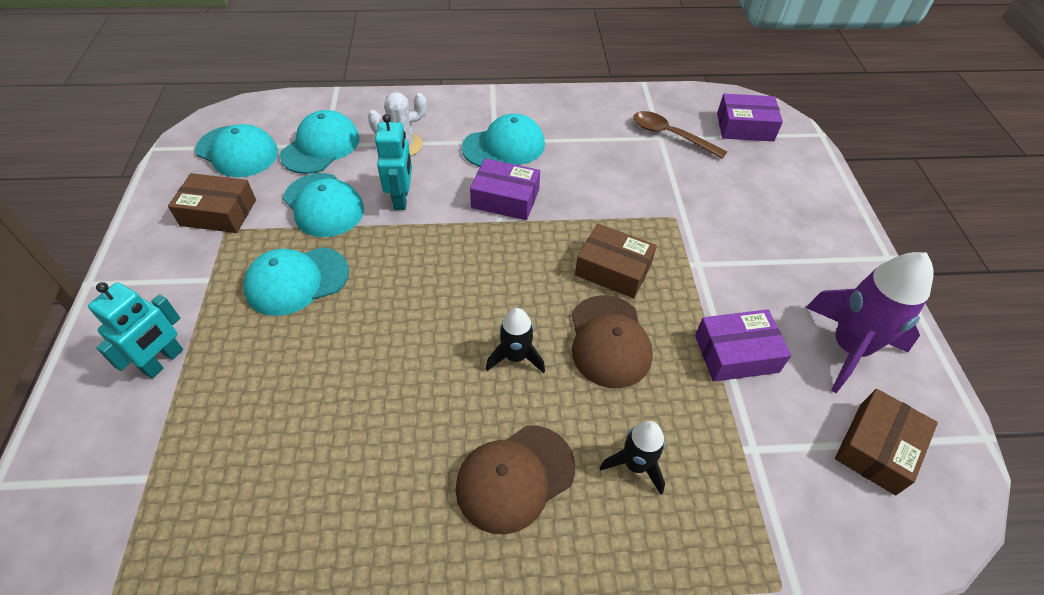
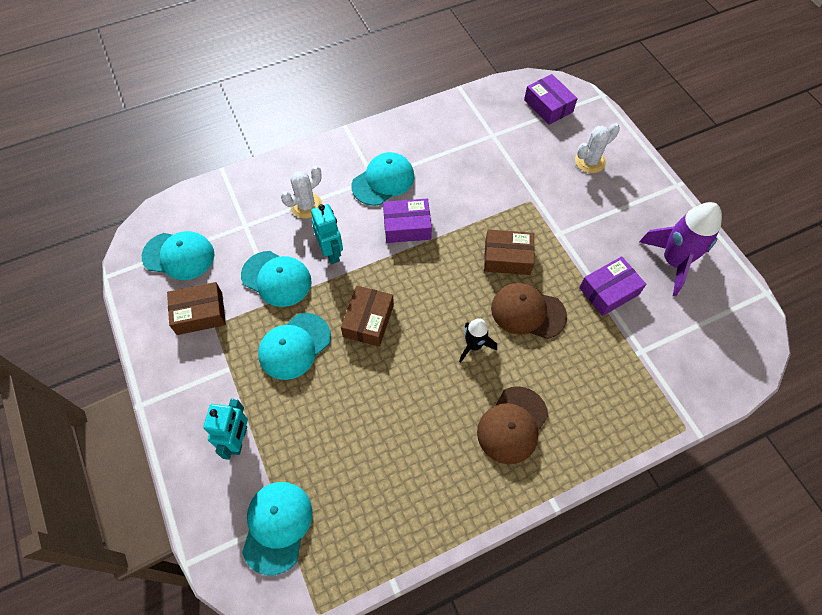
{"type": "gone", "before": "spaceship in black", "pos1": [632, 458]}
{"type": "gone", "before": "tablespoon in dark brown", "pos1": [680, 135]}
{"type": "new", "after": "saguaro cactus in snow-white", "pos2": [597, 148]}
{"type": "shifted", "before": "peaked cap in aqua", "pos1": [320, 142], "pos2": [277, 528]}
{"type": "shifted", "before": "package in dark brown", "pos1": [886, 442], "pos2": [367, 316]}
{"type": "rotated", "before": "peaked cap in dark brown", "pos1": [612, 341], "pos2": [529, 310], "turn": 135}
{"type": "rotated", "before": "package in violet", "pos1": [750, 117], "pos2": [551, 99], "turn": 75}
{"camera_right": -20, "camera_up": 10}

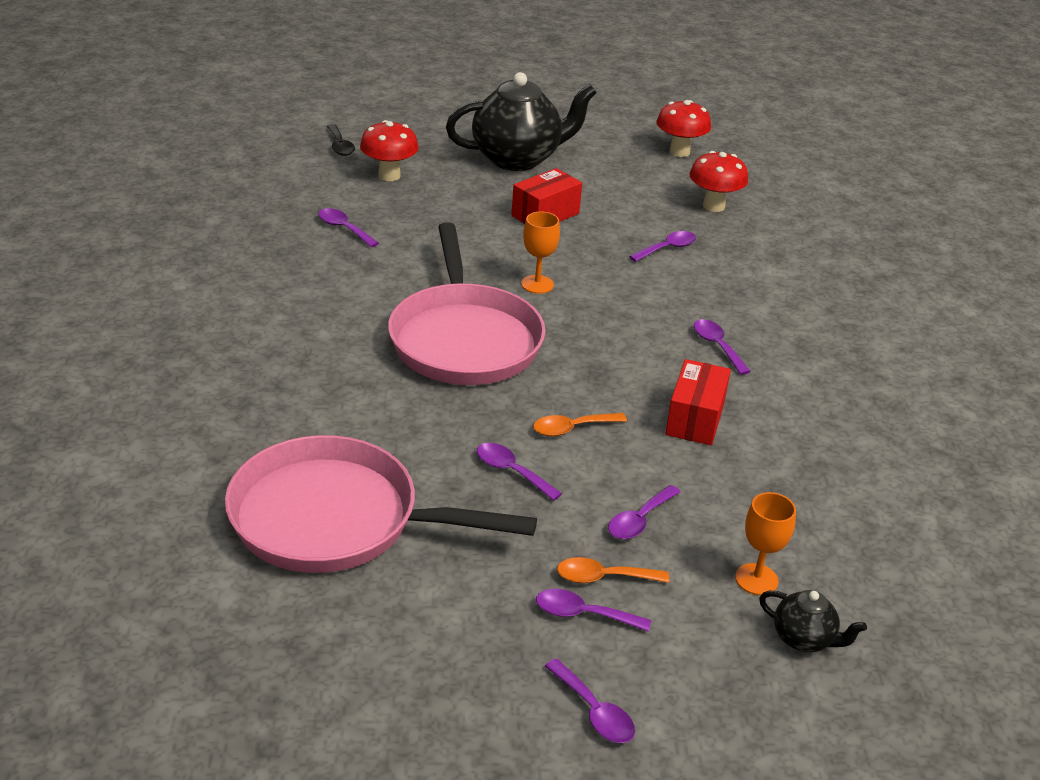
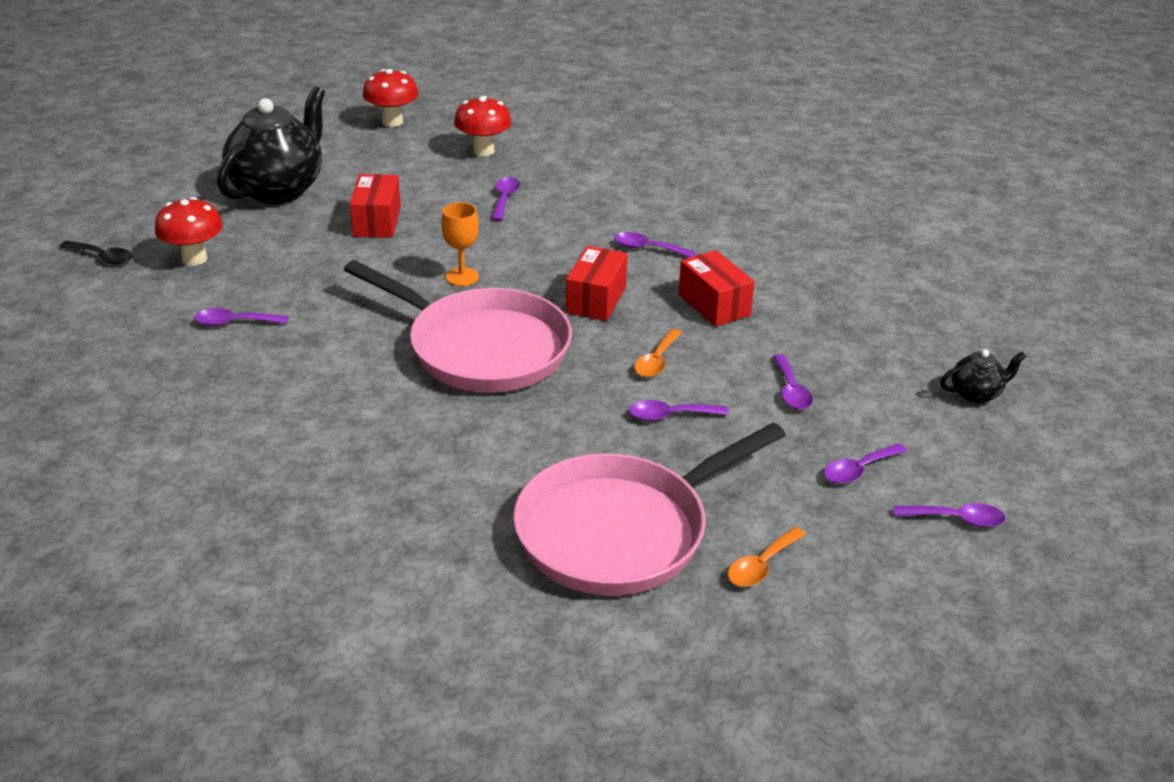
{"type": "gone", "before": "wine glass in orange-coloured", "pos1": [765, 543]}
{"type": "new", "after": "package in scarlet", "pos2": [596, 283]}
{"type": "shifted", "before": "tablespoon in orange-coloured", "pos1": [613, 570], "pos2": [767, 557]}
{"camera_right": -45, "camera_up": 0}

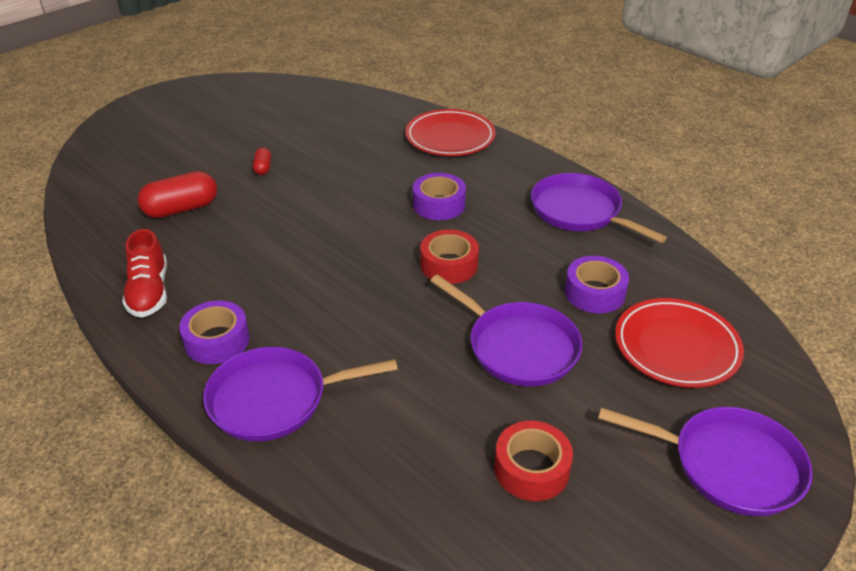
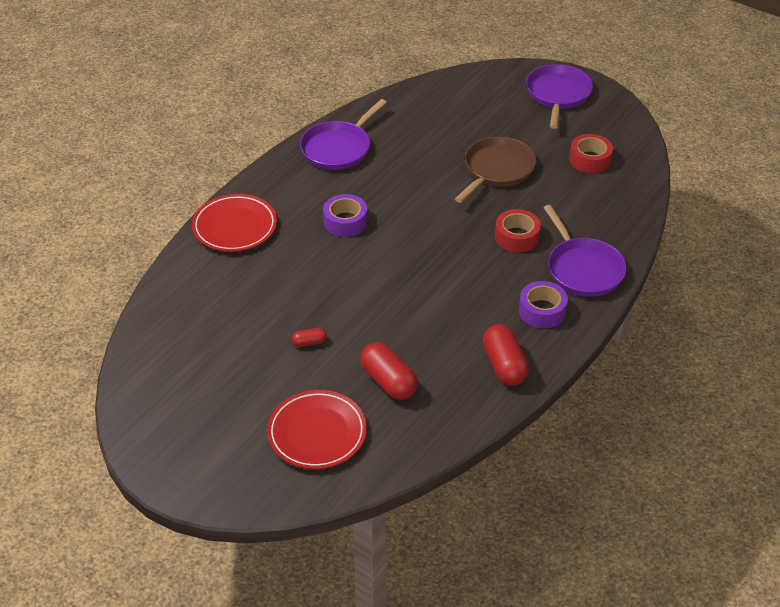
{"type": "gone", "before": "sticky tape in violet", "pos1": [597, 284]}
{"type": "shifted", "before": "sticky tape in scarlet", "pos1": [449, 256], "pos2": [518, 231]}
{"type": "shifted", "before": "plate in scarlet", "pos1": [679, 343], "pos2": [317, 429]}
{"type": "swapped", "before": "shoe in scarlet", "after": "pill in scarlet", "pos1": [144, 273], "pos2": [506, 355]}
{"type": "repainted", "before": "frying pan in violet", "after": "frying pan in dark brown", "pos1": [506, 330], "pos2": [495, 170]}
{"camera_right": -100, "camera_up": 5}

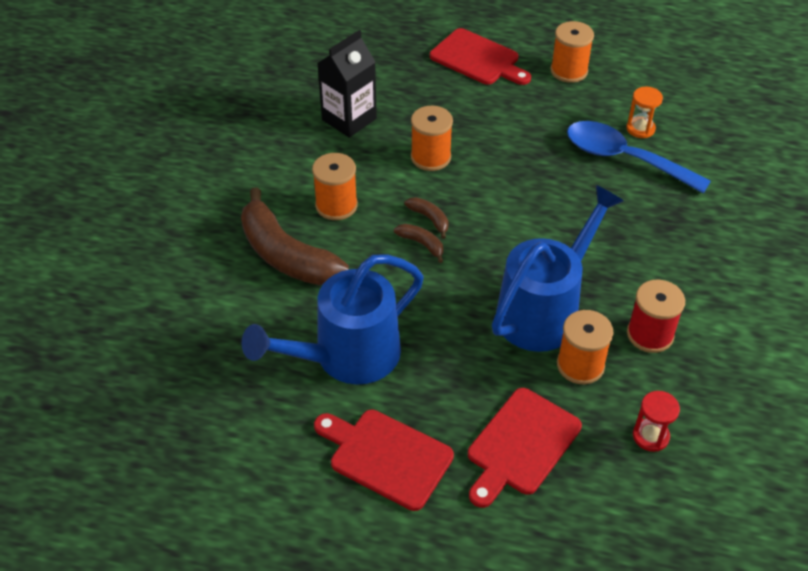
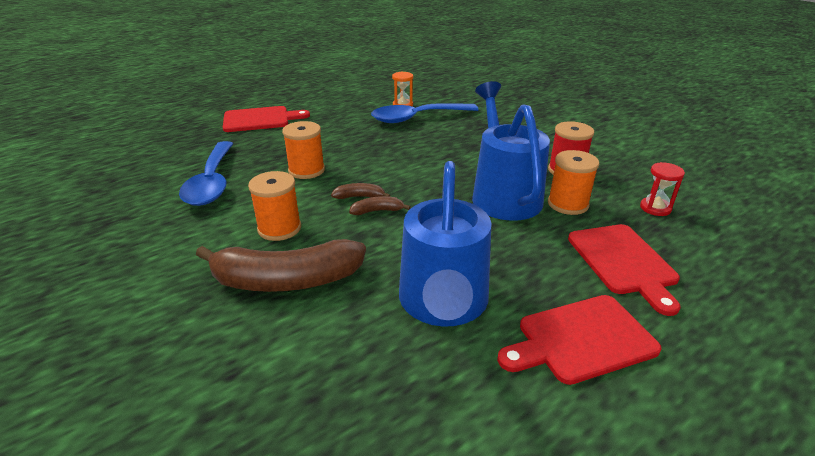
{"type": "gone", "before": "reel of thread in orange-coloured", "pos1": [572, 52]}
{"type": "swapped", "before": "carton in black", "after": "tablespoon in royal blue", "pos1": [347, 84], "pos2": [206, 173]}
{"camera_right": -50, "camera_up": -15}

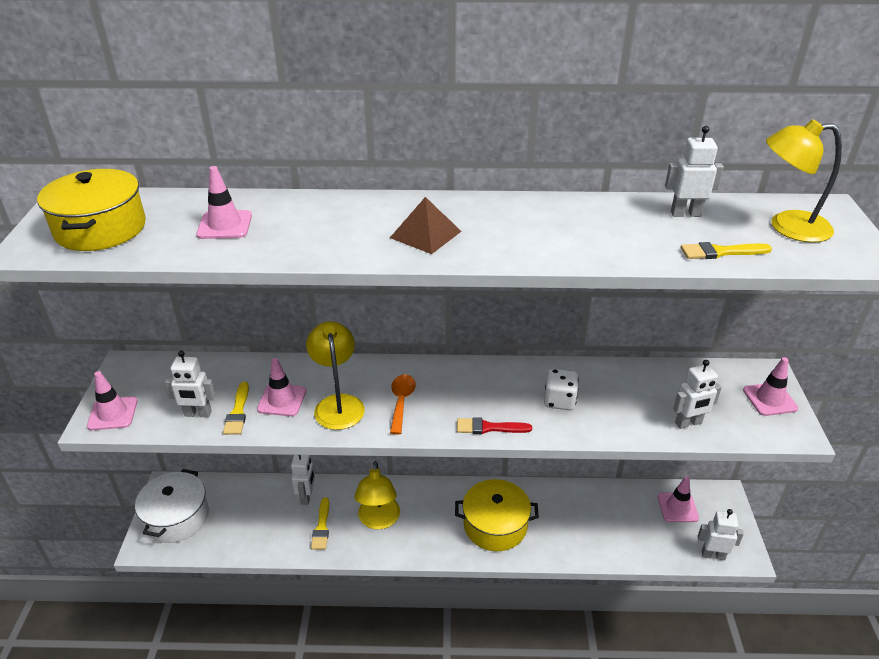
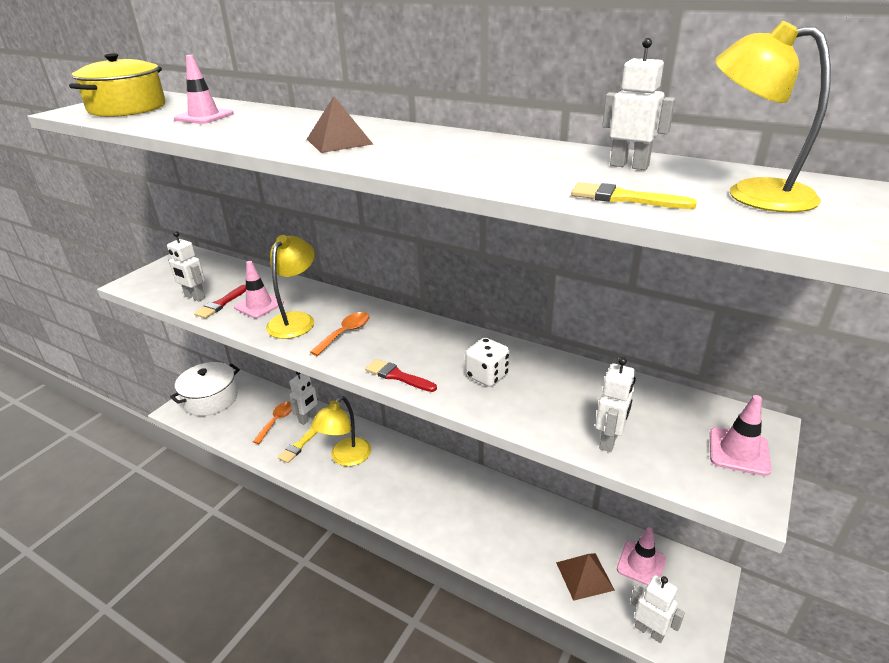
{"type": "gone", "before": "road cone in pink", "pos1": [112, 400]}
{"type": "gone", "before": "stockpot in bright yellow", "pos1": [497, 515]}
{"type": "new", "after": "tablespoon in orange-coloured", "pos2": [272, 423]}
{"type": "new", "after": "pyramid in dark brown", "pos2": [585, 577]}
{"type": "repainted", "before": "paint brush in bright yellow", "after": "paint brush in scarlet", "pos1": [236, 408], "pos2": [220, 302]}
{"type": "rotated", "before": "toy robot in snow-white", "pos1": [697, 394], "pos2": [615, 404], "turn": -75}
{"camera_right": 30, "camera_up": -5}

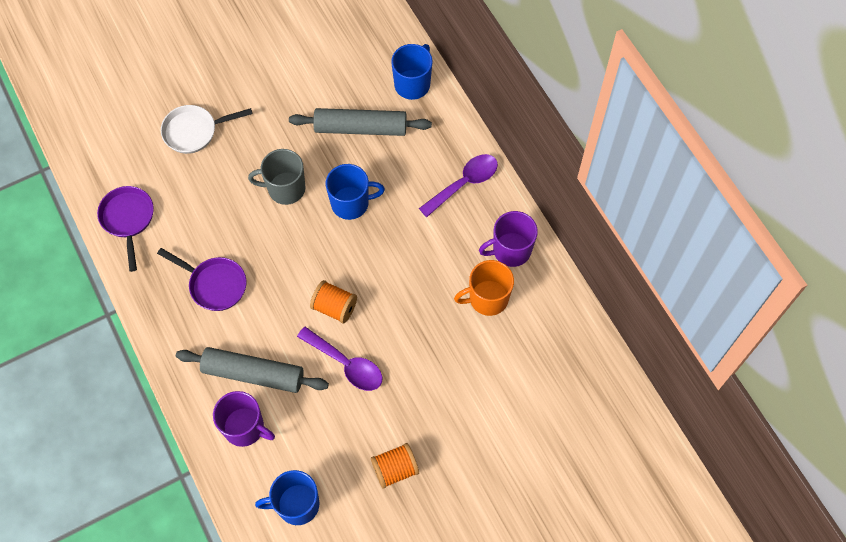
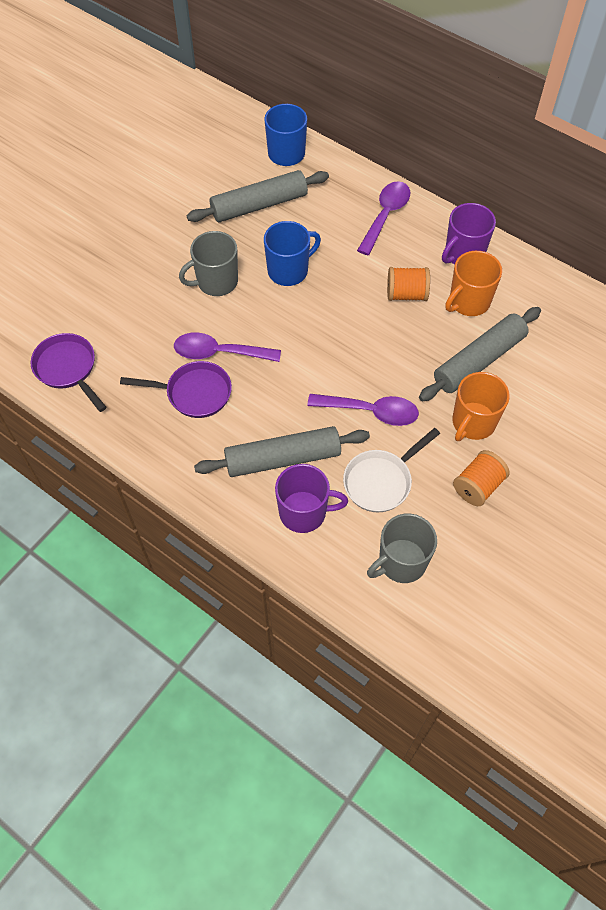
{"type": "new", "after": "tablespoon in violet", "pos2": [227, 347]}
{"type": "new", "after": "pastry roller in grey", "pos2": [480, 354]}
{"type": "new", "after": "coffee mug in orange-coloured", "pos2": [481, 406]}
{"type": "shifted", "before": "frying pan in snow-white", "pos1": [206, 129], "pos2": [391, 470]}
{"type": "shifted", "before": "reel of thread in orange-coloured", "pos1": [333, 302], "pos2": [408, 284]}
{"type": "repainted", "before": "coffee mug in royal blue", "after": "coffee mug in grey", "pos1": [287, 497], "pos2": [402, 548]}
{"camera_right": -25, "camera_up": -5}

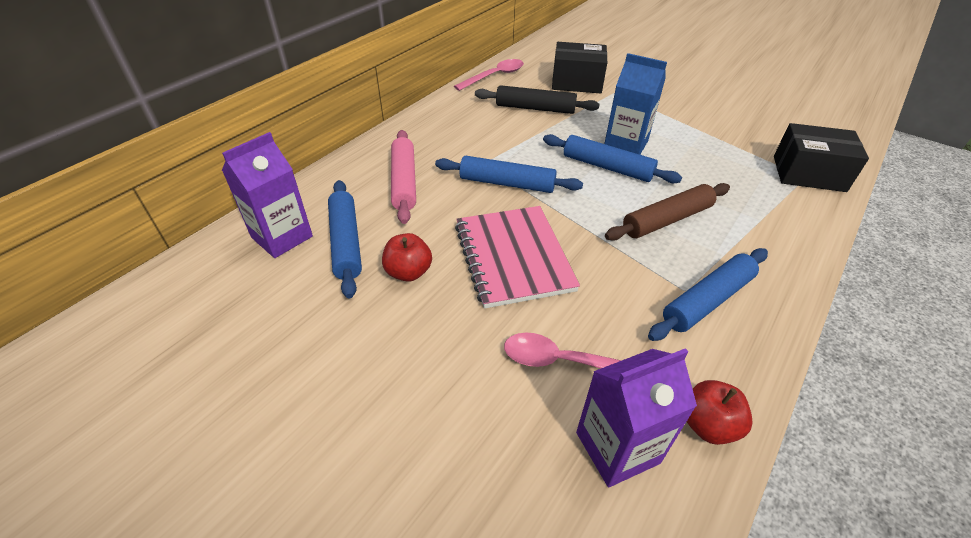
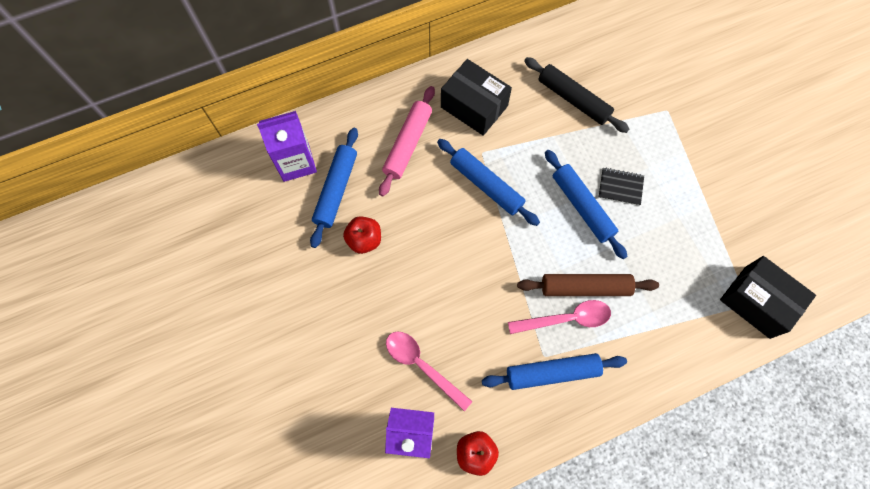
{"type": "gone", "before": "exercise book in pink", "pos1": [517, 257]}
{"type": "shifted", "before": "tablespoon in pink", "pos1": [489, 75], "pos2": [559, 317]}
{"type": "shifted", "before": "package in black", "pos1": [579, 67], "pos2": [476, 97]}
{"type": "swapped", "before": "carton in royal blue", "after": "exercise book in black", "pos1": [635, 104], "pos2": [621, 186]}
{"camera_right": 30, "camera_up": 25}

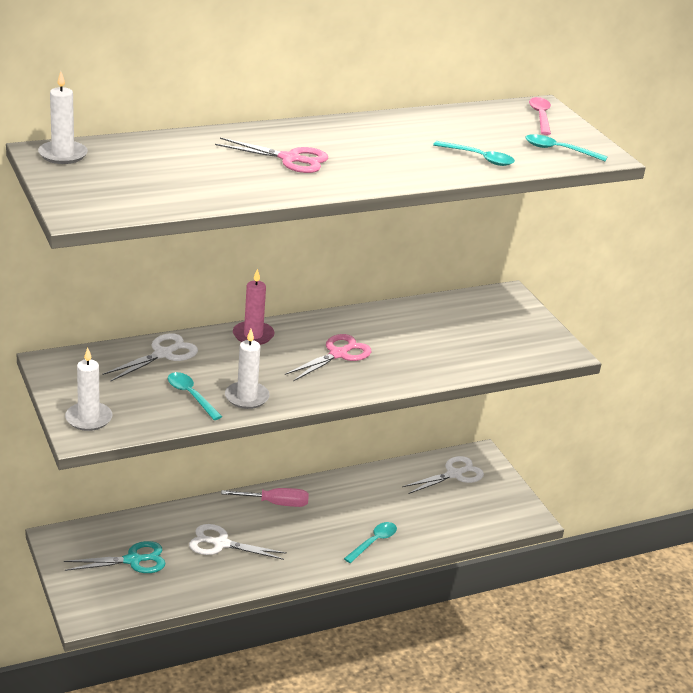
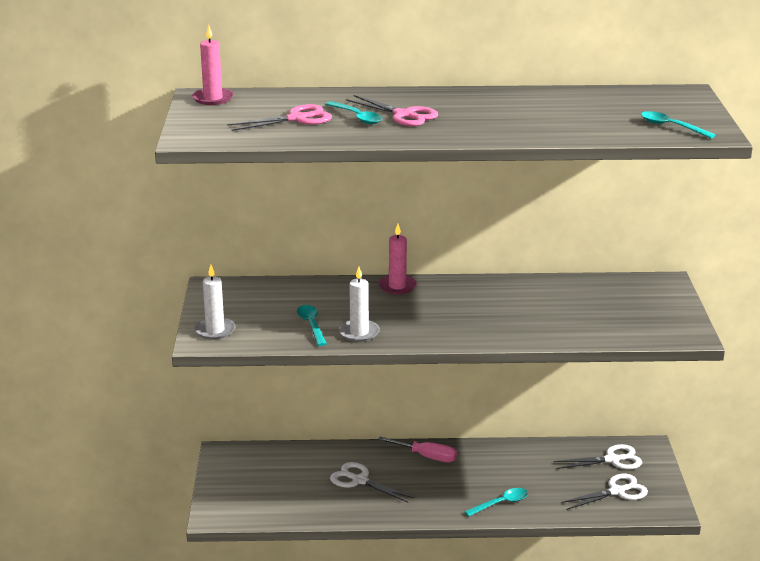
{"type": "gone", "before": "shears in aqua", "pos1": [115, 557]}
{"type": "gone", "before": "tablespoon in pink", "pos1": [540, 116]}
{"type": "shifted", "before": "shears in snow-white", "pos1": [150, 357], "pos2": [604, 492]}
{"type": "shifted", "before": "shears in pink", "pos1": [328, 357], "pos2": [279, 117]}
{"type": "shifted", "before": "tablespoon in aqua", "pos1": [474, 153], "pos2": [353, 112]}
{"type": "repainted", "before": "pillar candle in snow-white", "after": "pillar candle in pink", "pos1": [63, 117], "pos2": [213, 65]}
{"camera_right": 25, "camera_up": -5}

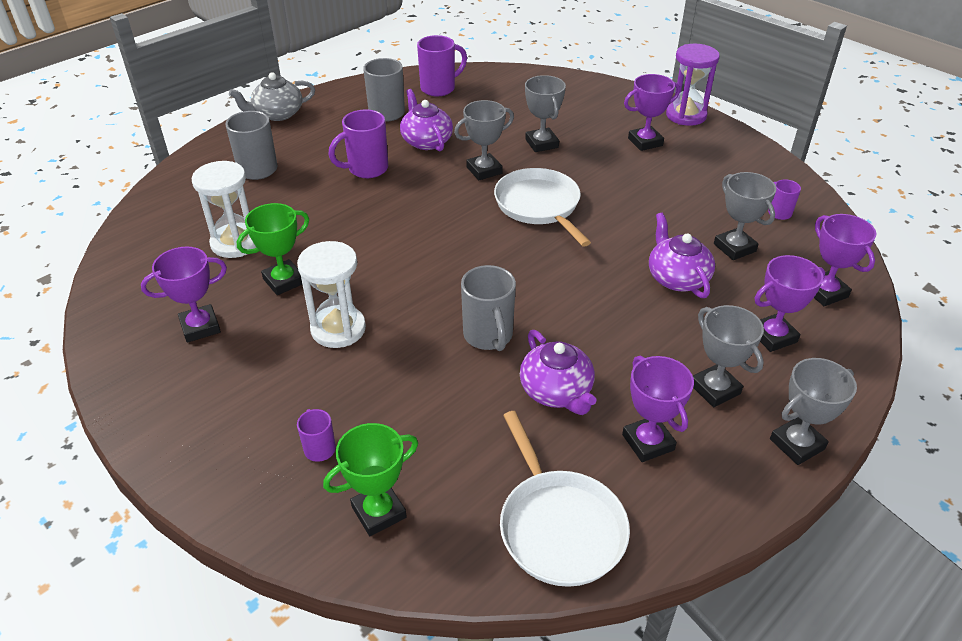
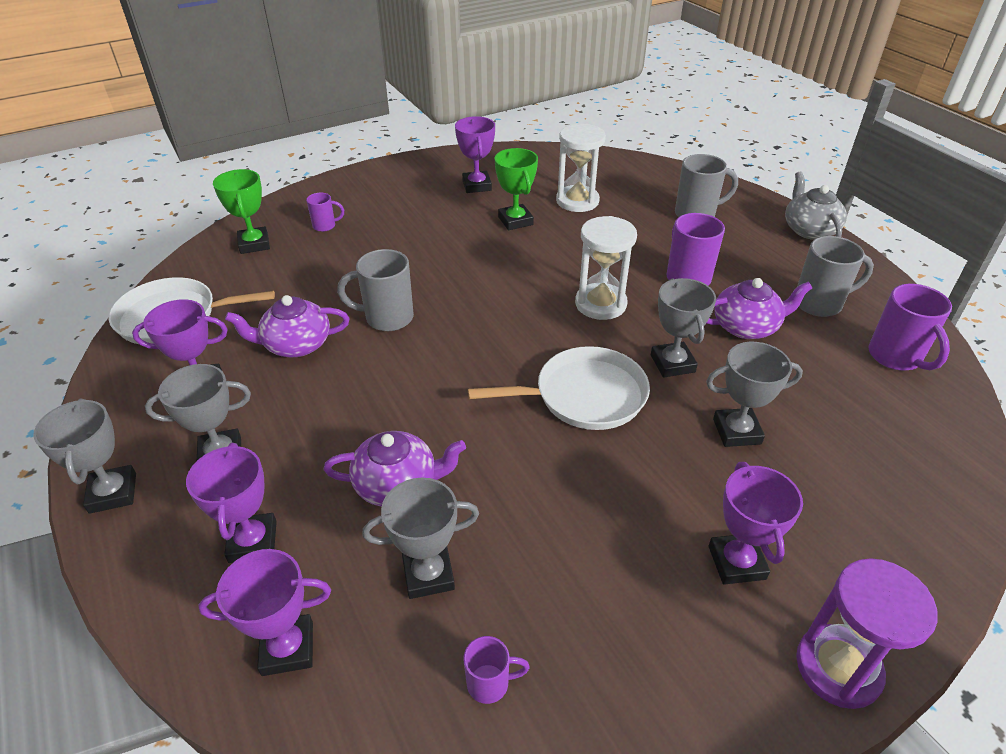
{"type": "shifted", "before": "hourglass in snow-white", "pos1": [331, 294], "pos2": [606, 268]}
{"camera_right": 105, "camera_up": 0}

